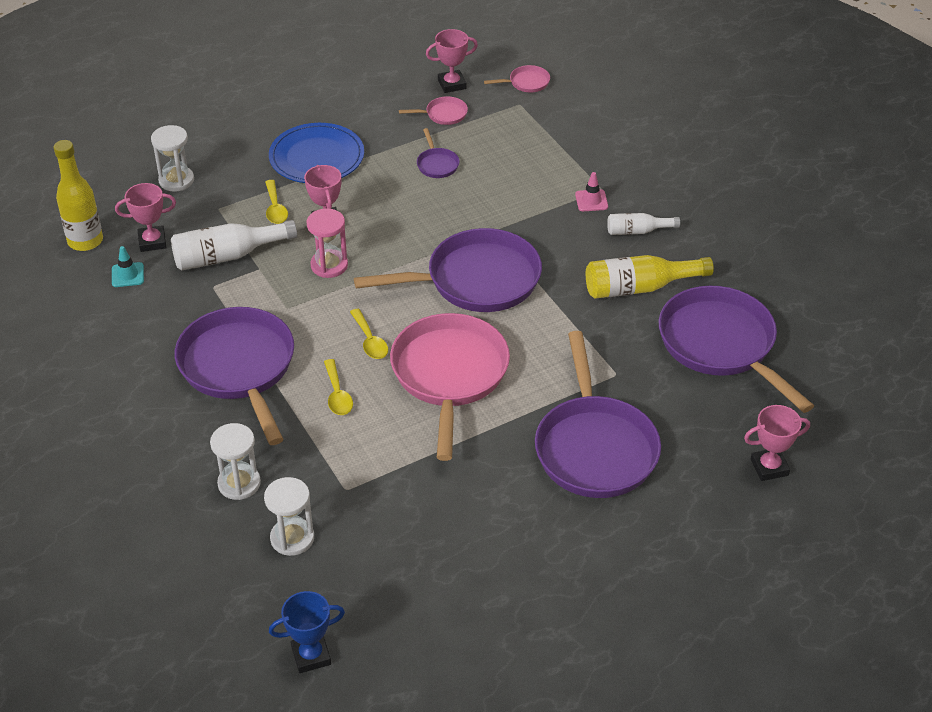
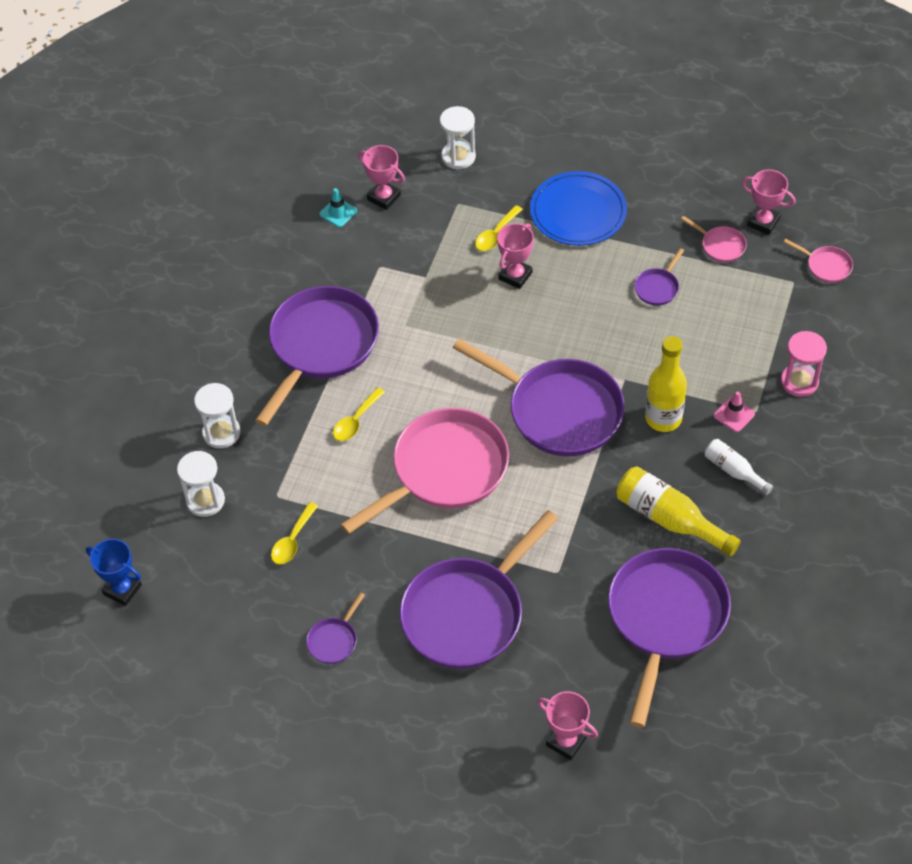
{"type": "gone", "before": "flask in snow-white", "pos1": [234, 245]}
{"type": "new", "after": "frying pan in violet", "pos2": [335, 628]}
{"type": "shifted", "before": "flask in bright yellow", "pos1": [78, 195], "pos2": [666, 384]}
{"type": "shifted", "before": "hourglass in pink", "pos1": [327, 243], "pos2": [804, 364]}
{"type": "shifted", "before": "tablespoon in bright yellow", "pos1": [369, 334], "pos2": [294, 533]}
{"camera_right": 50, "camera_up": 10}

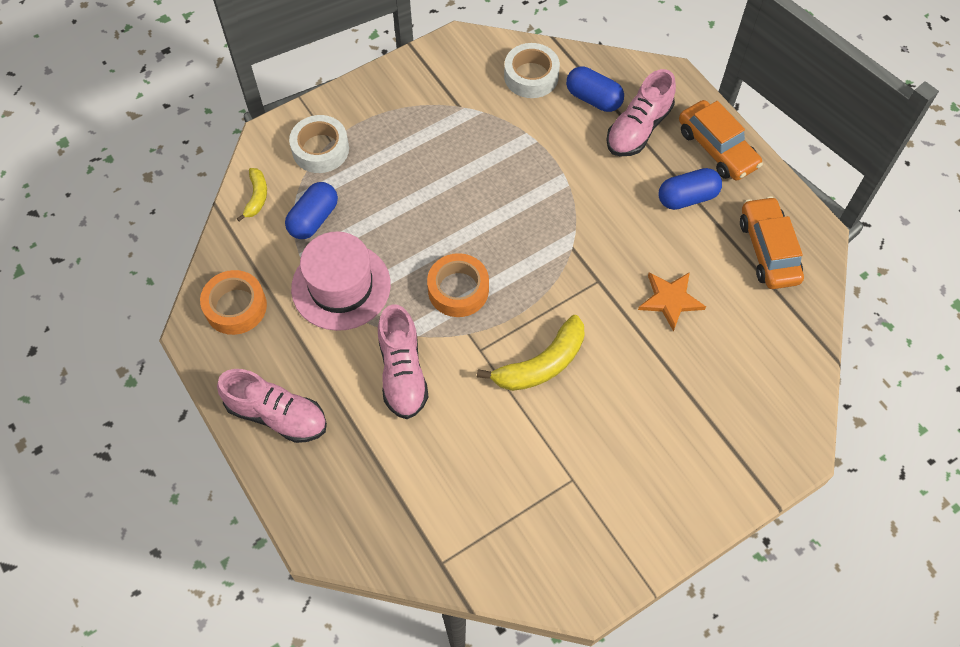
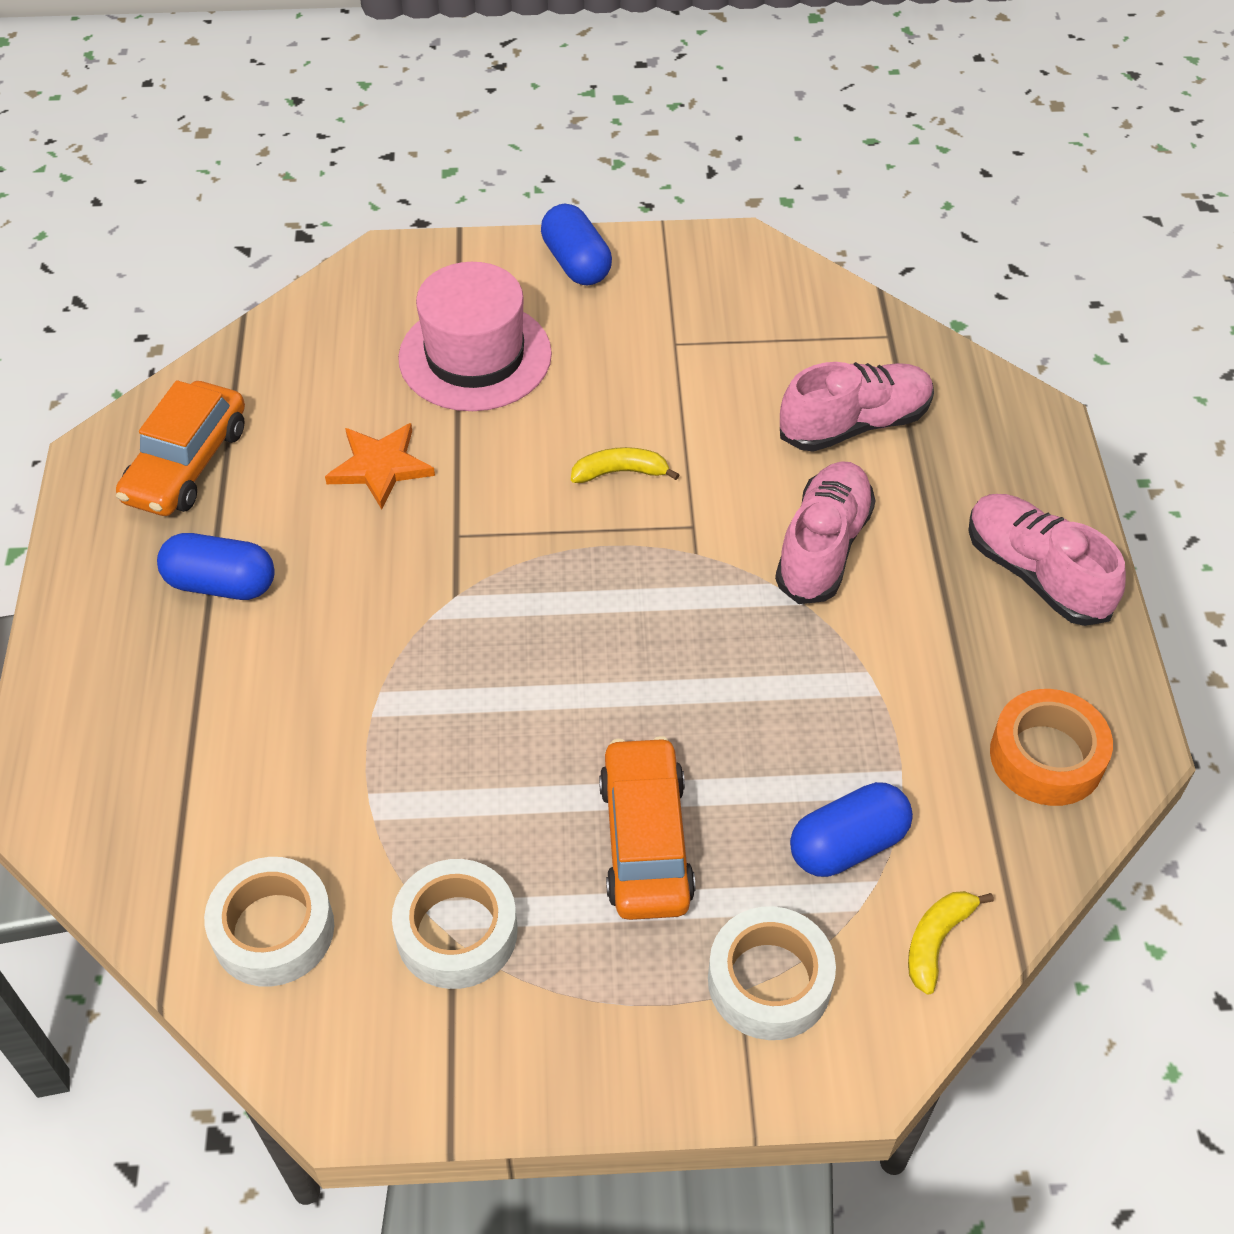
{"type": "gone", "before": "sticky tape in orange-coloured", "pos1": [458, 285]}
{"type": "new", "after": "sticky tape in snow-white", "pos2": [455, 924]}
{"type": "shifted", "before": "hat in pink", "pos1": [341, 281], "pos2": [475, 336]}
{"type": "shifted", "before": "pill in royal blue", "pos1": [595, 89], "pos2": [576, 245]}
{"type": "shifted", "before": "shoe in pink", "pos1": [641, 112], "pos2": [857, 407]}
{"type": "shifted", "before": "car in orange-coloured", "pos1": [721, 140], "pos2": [647, 828]}
{"type": "scaled", "before": "toy banana in bright yellow", "pos1": [530, 353], "pos2": [625, 465], "scale": 0.56}
{"camera_right": -150, "camera_up": -10}

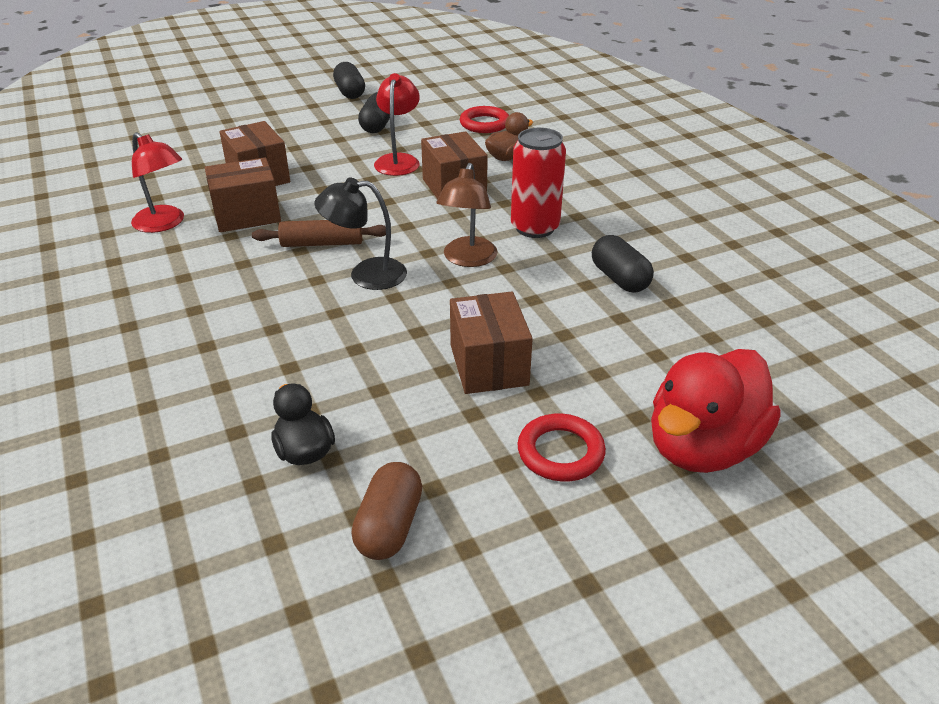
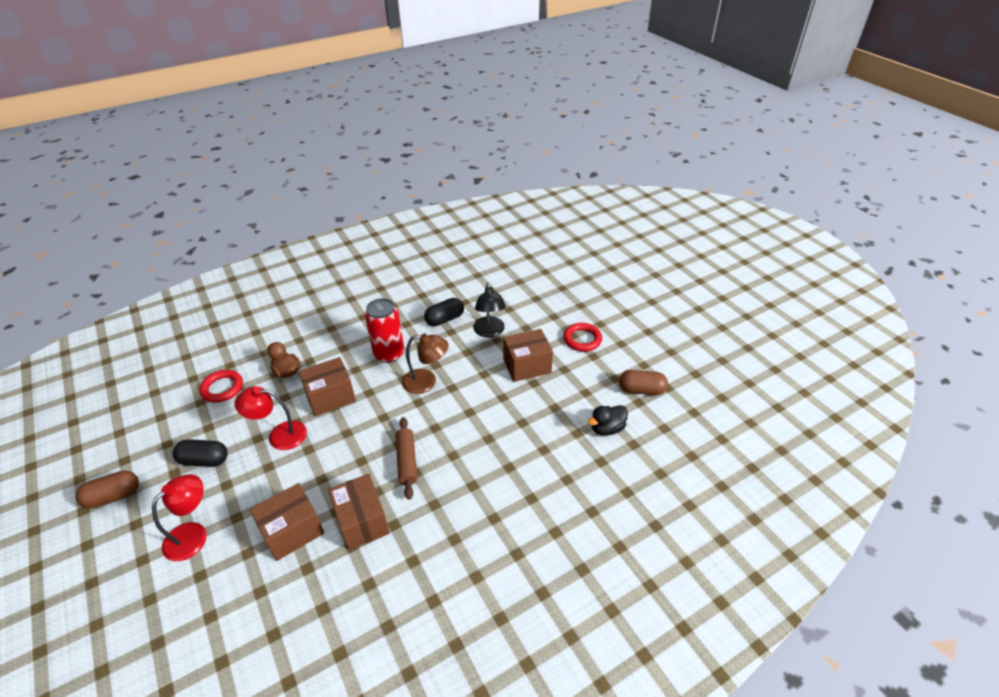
{"type": "gone", "before": "toy duck in scarlet", "pos1": [716, 411]}
{"type": "shifted", "before": "lamp in scarlet", "pos1": [157, 182], "pos2": [179, 517]}
{"type": "shifted", "before": "lamp in black", "pos1": [360, 233], "pos2": [490, 310]}
{"type": "repainted", "before": "pill in black", "after": "pill in dark brown", "pos1": [349, 80], "pos2": [107, 489]}
{"camera_right": -95, "camera_up": 5}

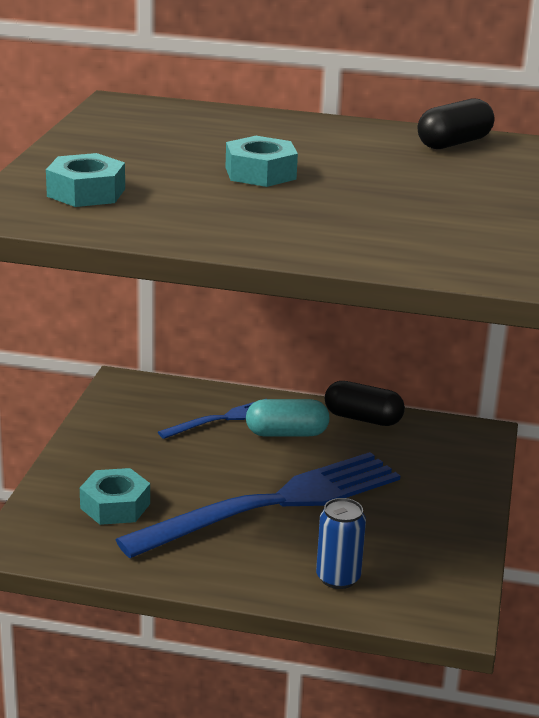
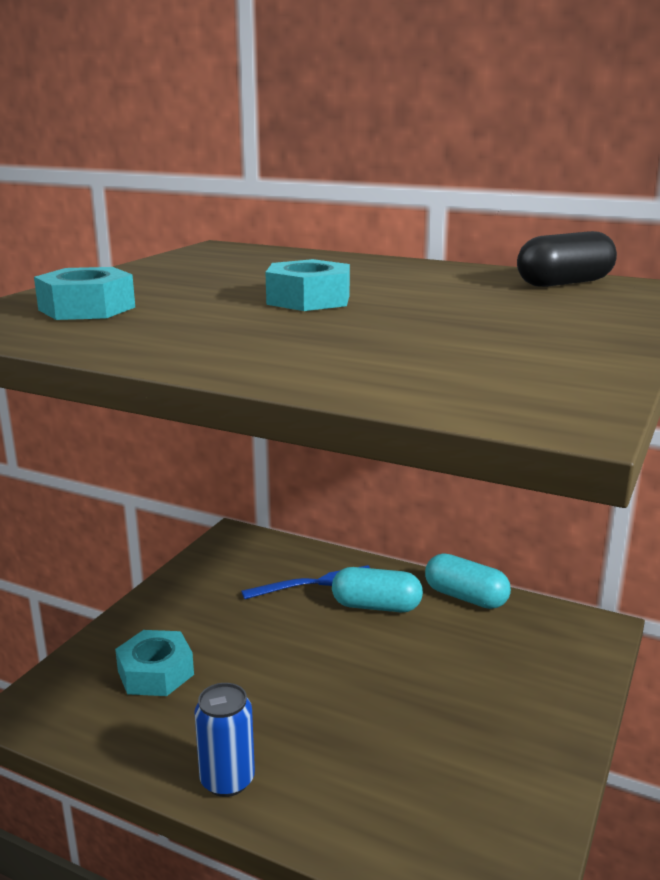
{"type": "gone", "before": "fork in royal blue", "pos1": [257, 505]}
{"type": "shifted", "before": "can in royal blue", "pos1": [341, 543], "pos2": [224, 740]}
{"type": "repainted", "before": "pill in black", "after": "pill in aqua", "pos1": [365, 403], "pos2": [468, 581]}
{"camera_right": 15, "camera_up": -5}

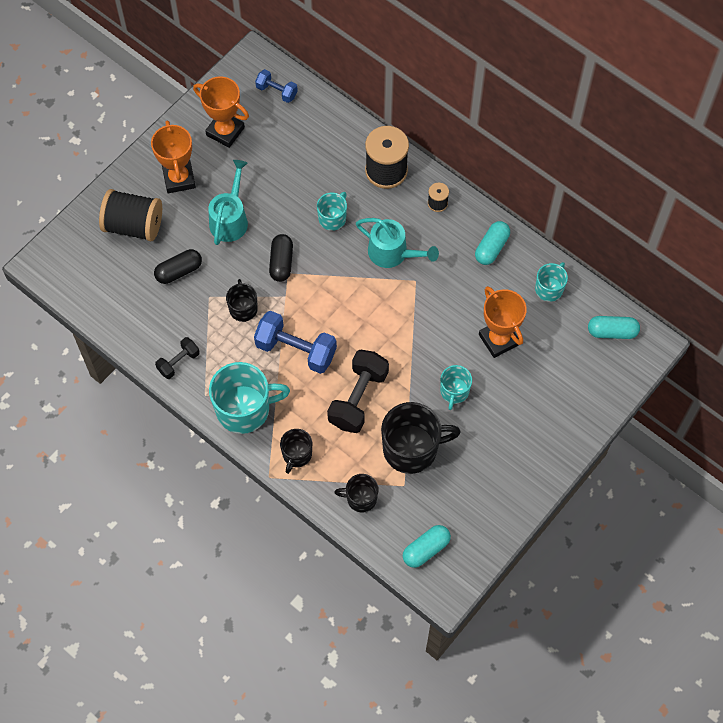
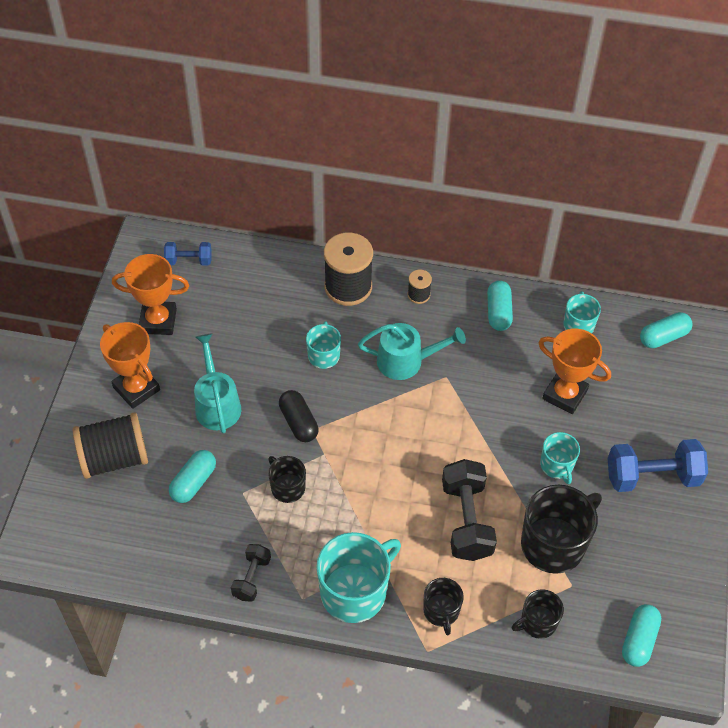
{"type": "shifted", "before": "hand weight in royal blue", "pos1": [295, 342], "pos2": [658, 465]}
{"type": "repainted", "before": "pill in black", "after": "pill in aqua", "pos1": [178, 266], "pos2": [192, 476]}
{"camera_right": -30, "camera_up": -10}

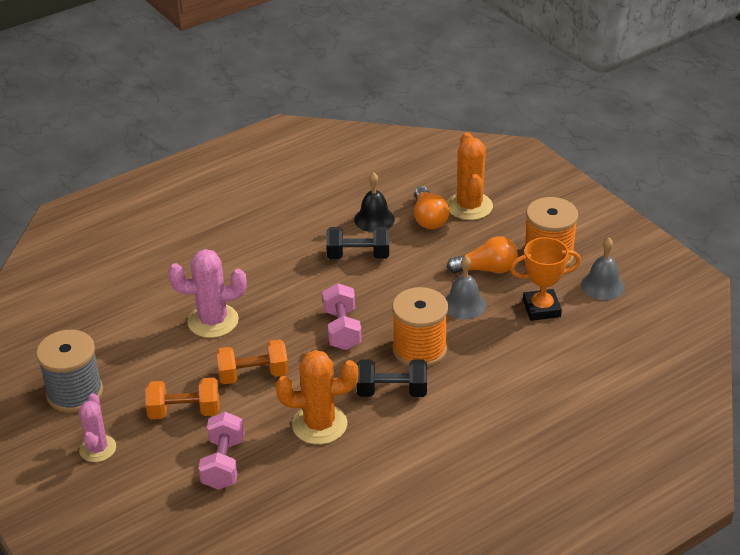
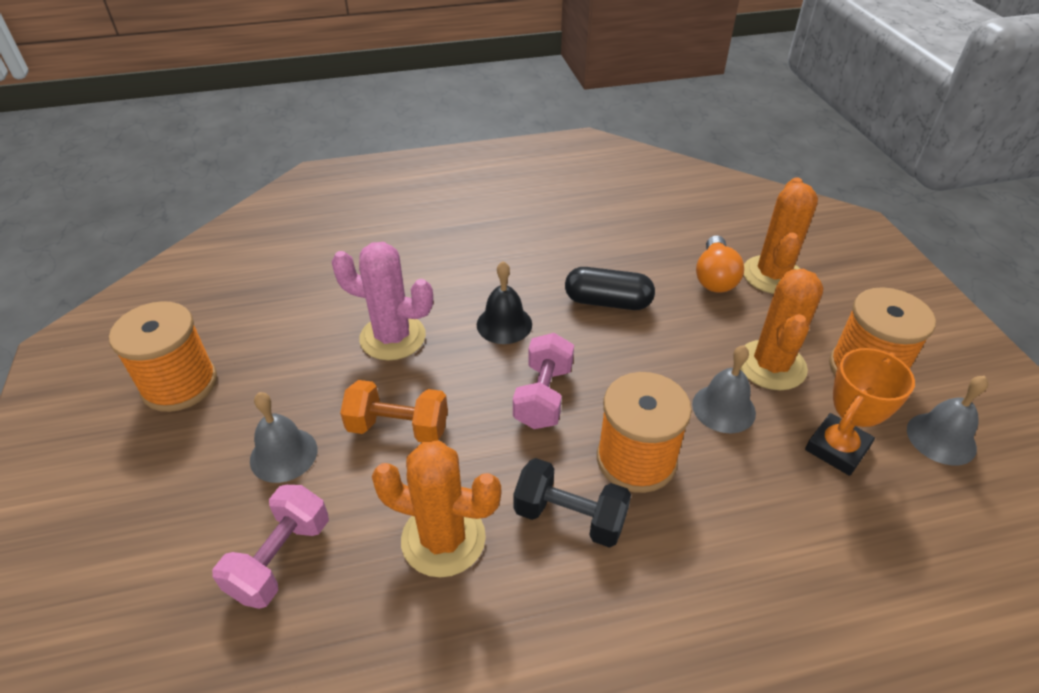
{"type": "gone", "before": "saguaro cactus in pink", "pos1": [97, 427]}
{"type": "shifted", "before": "hand bell in black", "pos1": [374, 202], "pos2": [504, 302]}
{"type": "swapped", "before": "hand weight in orange-coloured", "after": "hand bell in grey", "pos1": [182, 398], "pos2": [283, 437]}
{"type": "swapped", "before": "hand weight in black", "after": "pill in black", "pos1": [357, 243], "pos2": [610, 288]}
{"type": "swapped", "before": "light bulb in orange-coloured", "after": "saguaro cactus in orange-coloured", "pos1": [482, 255], "pos2": [782, 329]}
{"type": "repainted", "before": "reel of thread in grey", "after": "reel of thread in orange-coloured", "pos1": [69, 371], "pos2": [163, 356]}
{"type": "rotated", "before": "trophy in orange-coloured", "pos1": [545, 279], "pos2": [860, 412], "turn": -60}
{"camera_right": 20, "camera_up": 5}

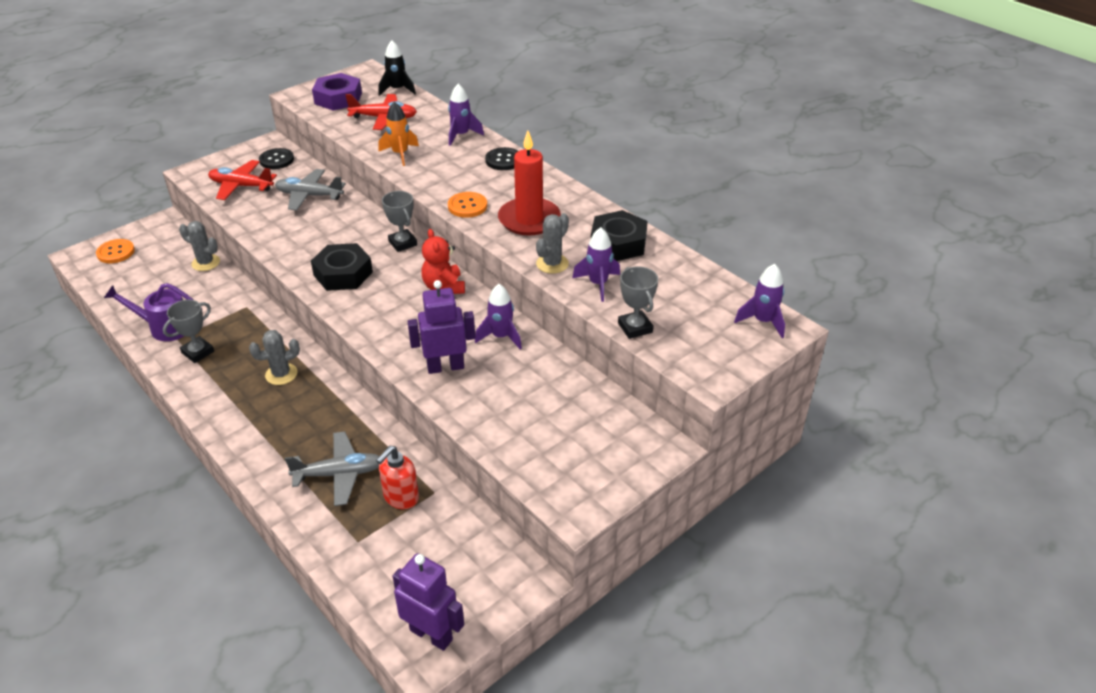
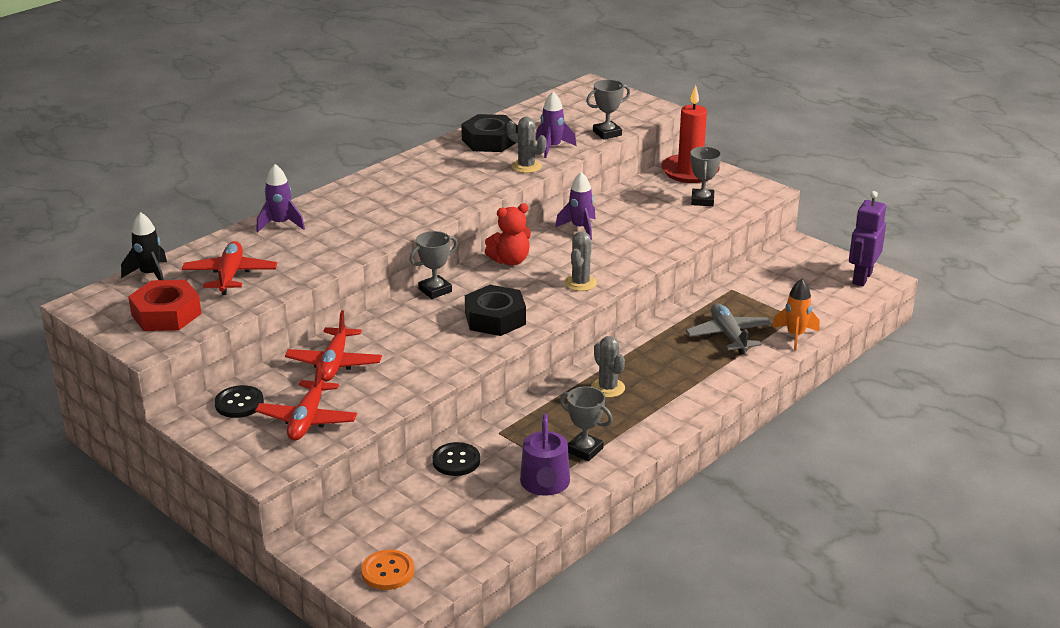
{"type": "gone", "before": "soap dispenser in scarlet", "pos1": [397, 477]}
{"type": "gone", "before": "toy robot in violet", "pos1": [441, 327]}
{"type": "gone", "before": "shirt button in orange-coloured", "pos1": [467, 205]}
{"type": "gone", "before": "spaceship in violet", "pos1": [759, 301]}
{"type": "new", "after": "trophy in grey", "pos2": [705, 176]}
{"type": "shifted", "before": "saguaro cactus in grey", "pos1": [199, 246], "pos2": [581, 261]}
{"type": "shifted", "before": "spaceship in orange-coloured", "pos1": [399, 134], "pos2": [796, 314]}
{"type": "shifted", "before": "shirt button in black", "pos1": [501, 158], "pos2": [456, 459]}
{"type": "shifted", "before": "pillar candle in scarlet", "pos1": [529, 183], "pos2": [690, 134]}
{"type": "repainted", "before": "toy plane in grey", "after": "toy plane in scarlet", "pos1": [310, 189], "pos2": [333, 346]}
{"type": "repainted", "before": "hex nut in violet", "after": "hex nut in scarlet", "pos1": [337, 92], "pos2": [165, 305]}
{"camera_right": -95, "camera_up": -10}

